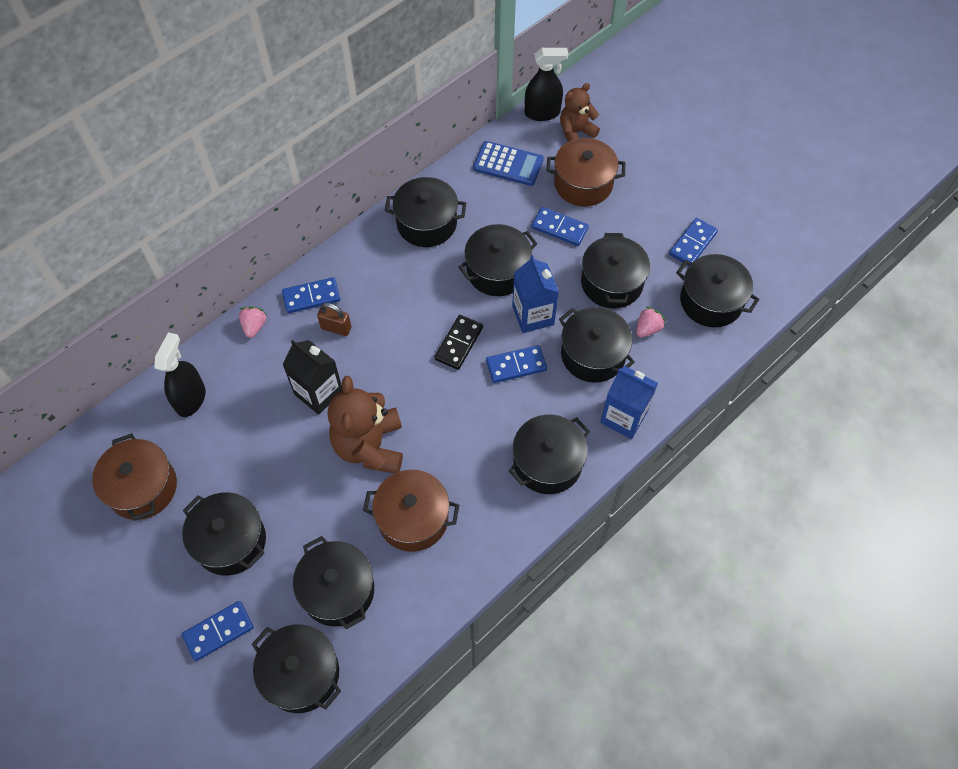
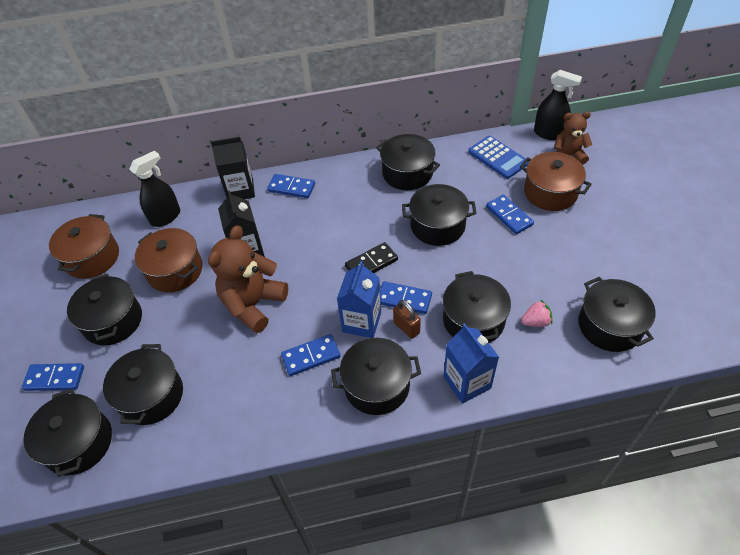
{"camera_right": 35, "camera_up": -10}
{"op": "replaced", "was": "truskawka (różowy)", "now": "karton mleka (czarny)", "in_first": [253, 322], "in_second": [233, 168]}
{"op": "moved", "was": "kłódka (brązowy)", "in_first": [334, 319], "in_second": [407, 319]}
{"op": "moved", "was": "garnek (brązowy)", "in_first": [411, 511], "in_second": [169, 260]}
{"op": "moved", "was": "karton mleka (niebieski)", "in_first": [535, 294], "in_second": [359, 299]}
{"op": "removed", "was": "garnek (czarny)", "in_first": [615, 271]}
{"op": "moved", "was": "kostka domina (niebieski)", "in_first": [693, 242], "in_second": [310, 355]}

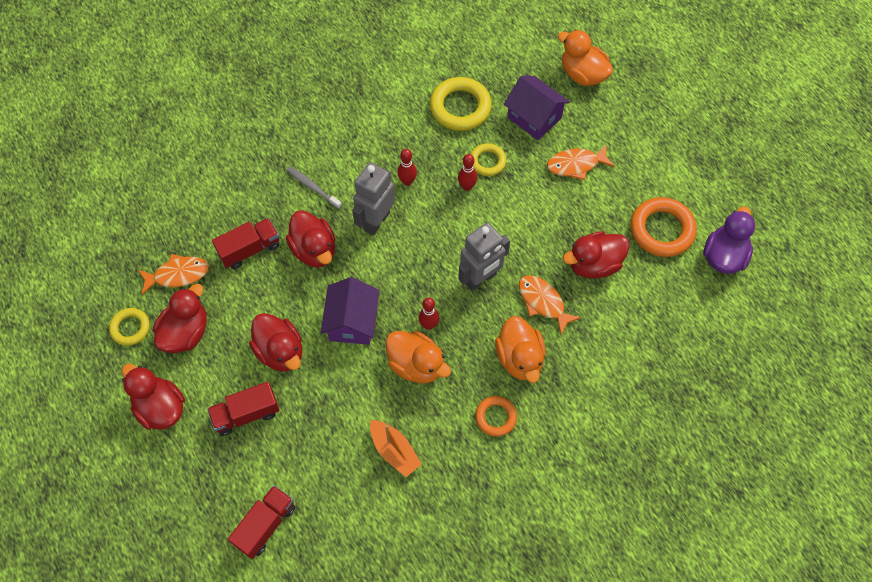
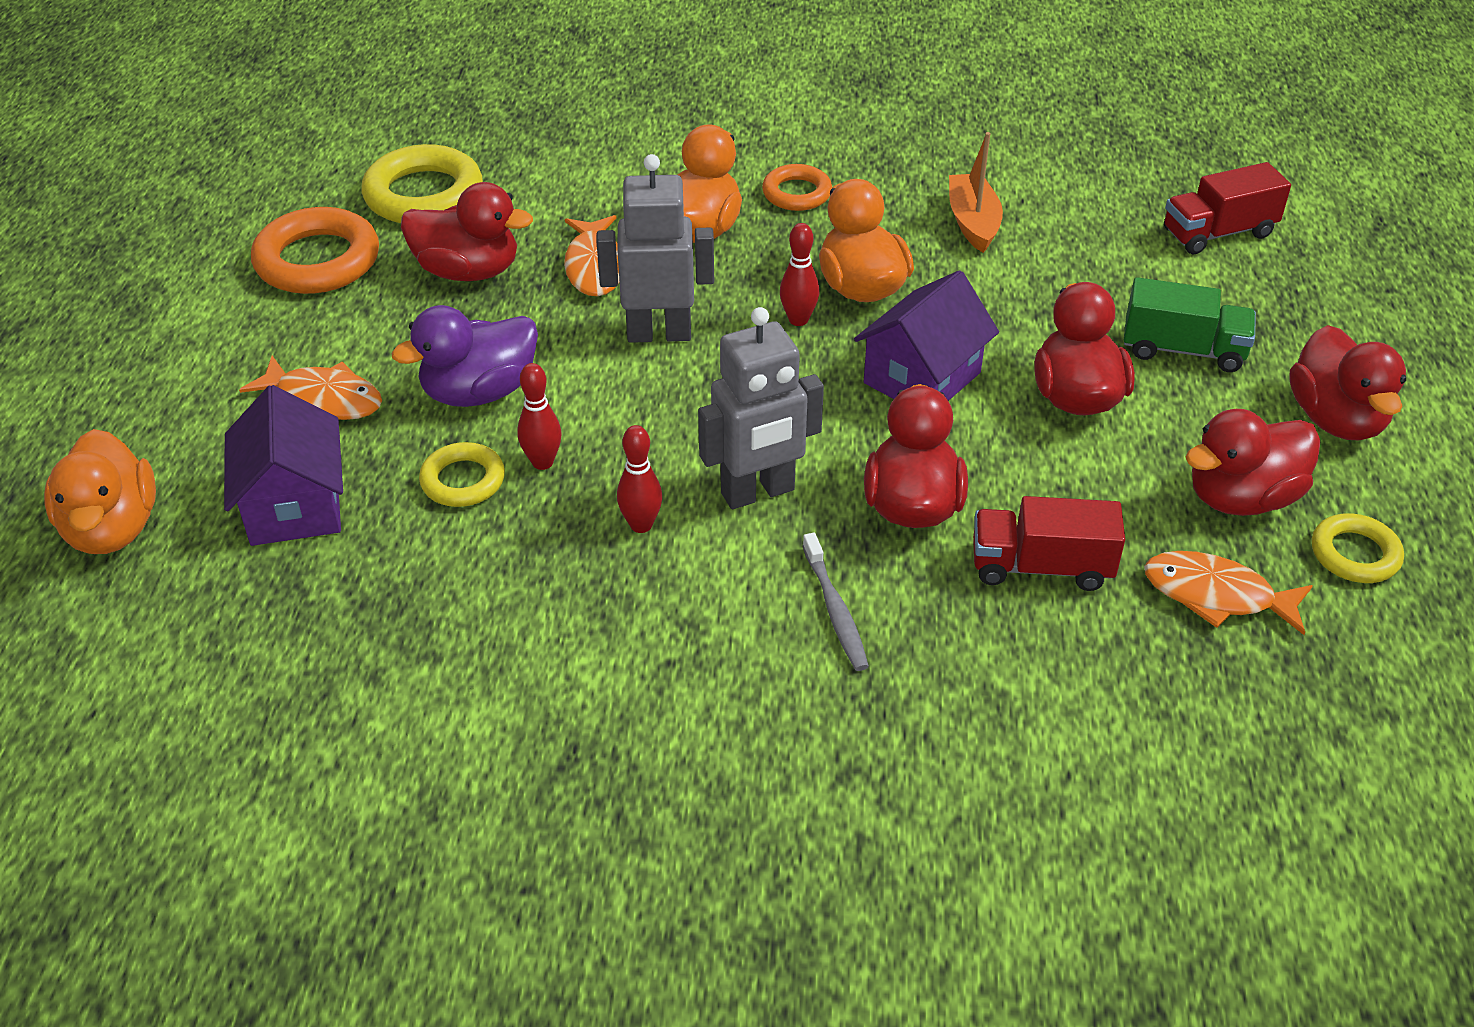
{"camera_right": -145, "camera_up": -20}
{"op": "recoloured", "was": "ciężarówka (czerwony)", "now": "ciężarówka (zielony)", "in_first": [243, 409], "in_second": [1190, 324]}
{"op": "moved", "was": "pierścień (żółty)", "in_first": [461, 104], "in_second": [422, 183]}
{"op": "moved", "was": "kaczka (fioletowy)", "in_first": [729, 240], "in_second": [465, 356]}

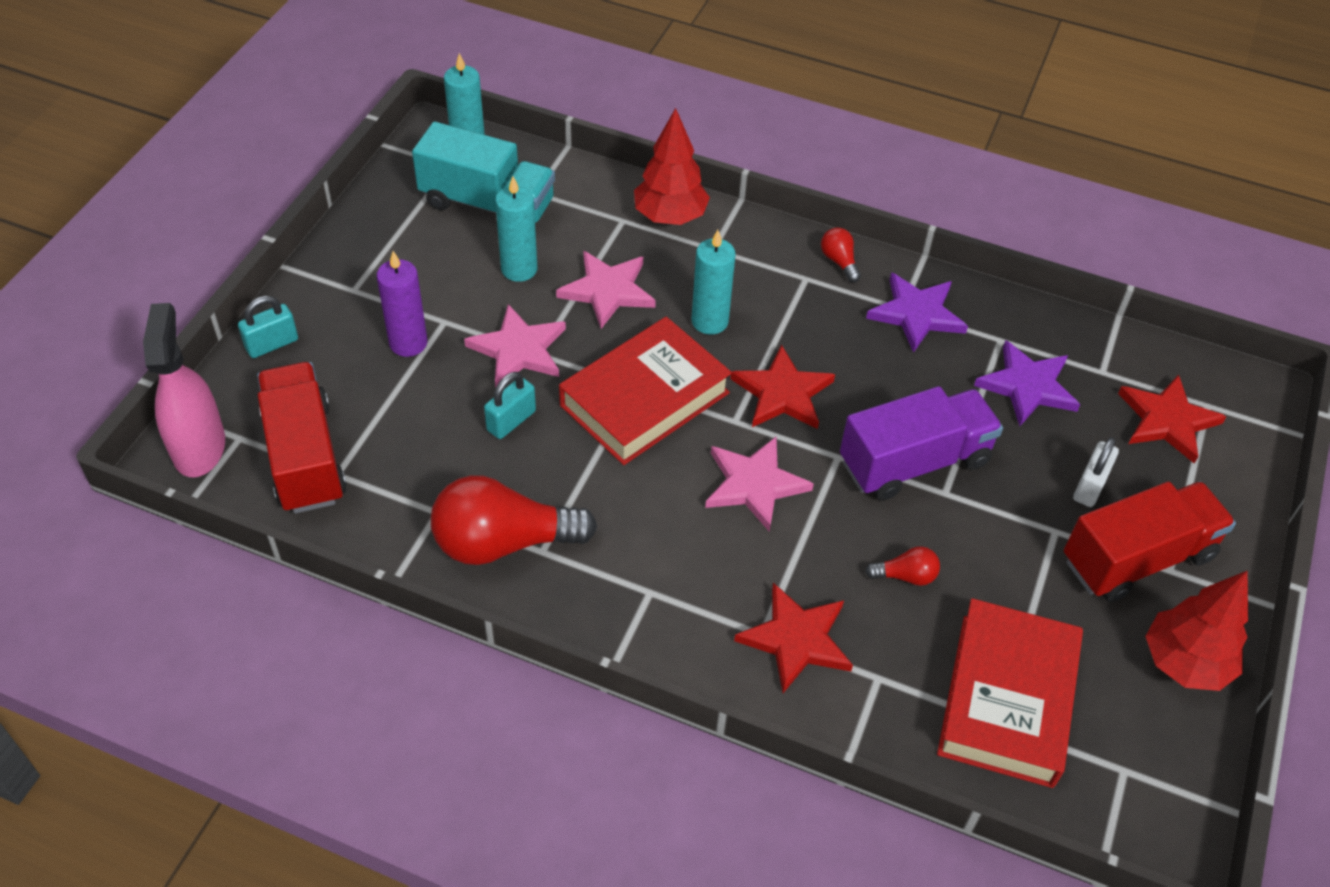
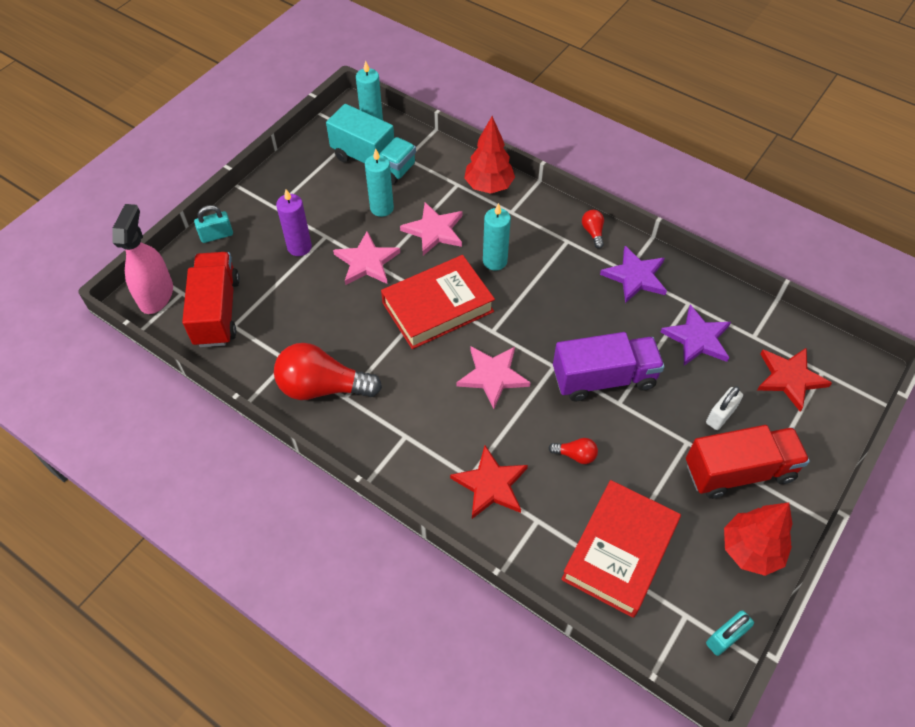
{"camera_right": 15, "camera_up": 5}
{"op": "moved", "was": "kłódka (turkusowy)", "in_first": [510, 405], "in_second": [730, 633]}
{"op": "removed", "was": "gwiazda (czerwony)", "in_first": [782, 387]}

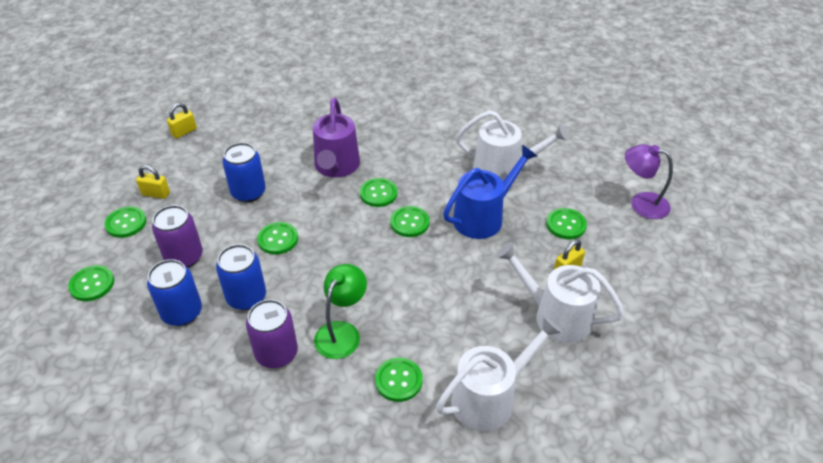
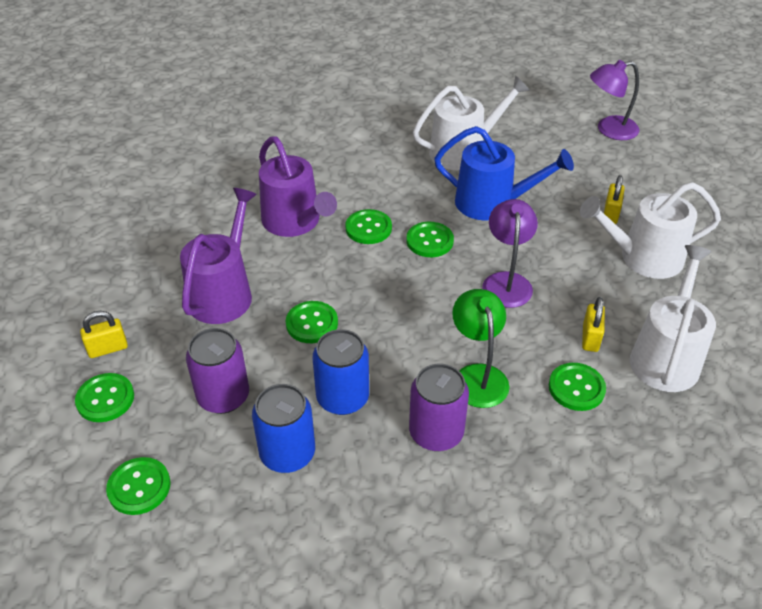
{"camera_right": -35, "camera_up": 0}
{"op": "moved", "was": "kłódka (żółty)", "in_first": [182, 121], "in_second": [593, 324]}
{"op": "replaced", "was": "puszka (niebieski)", "now": "konewka (fioletowy)", "in_first": [244, 172], "in_second": [218, 256]}
{"op": "turned", "was": "konewka (niebieski)", "in_first": [490, 192], "in_second": [504, 173], "clockwise": 90}
{"op": "removed", "was": "guzik (zielony)", "in_first": [566, 223]}
{"op": "added", "now": "lampka (fioletowy)", "in_second": [510, 253]}

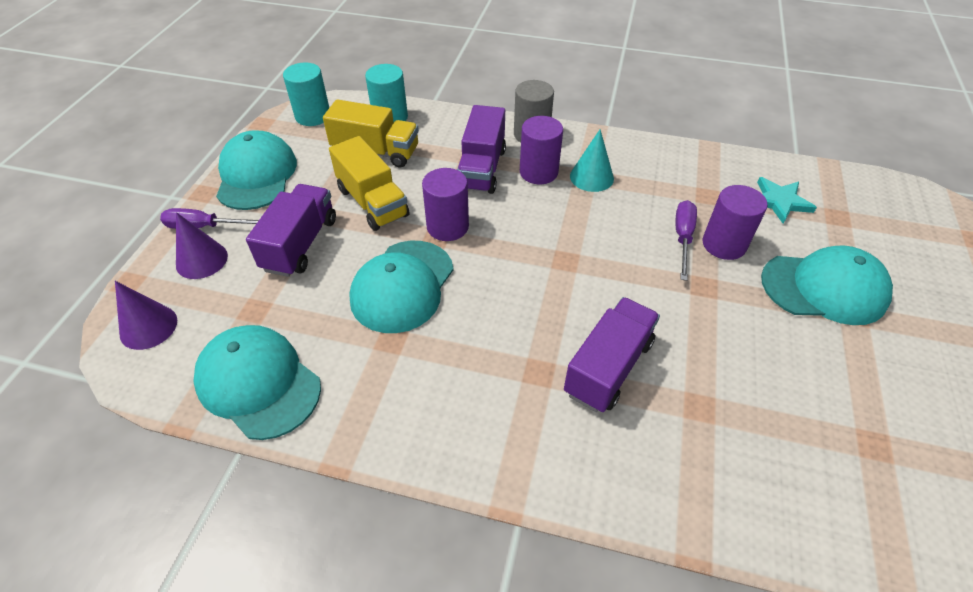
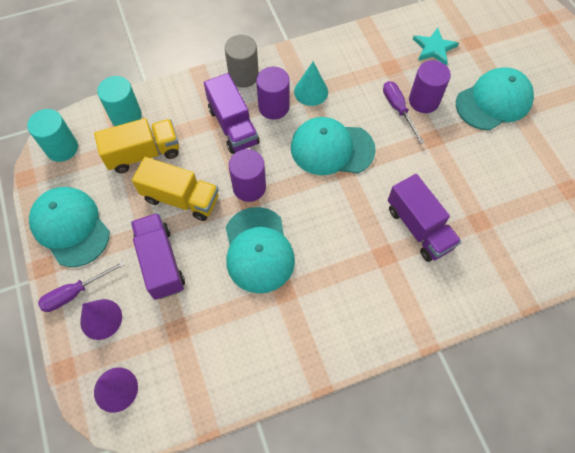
{"camera_right": -35, "camera_up": 15}
{"op": "moved", "was": "czapka (turkusowy)", "in_first": [257, 382], "in_second": [333, 146]}
{"op": "turned", "was": "ciężarówka (fioletowy)", "in_first": [612, 354], "in_second": [425, 218], "clockwise": 150}

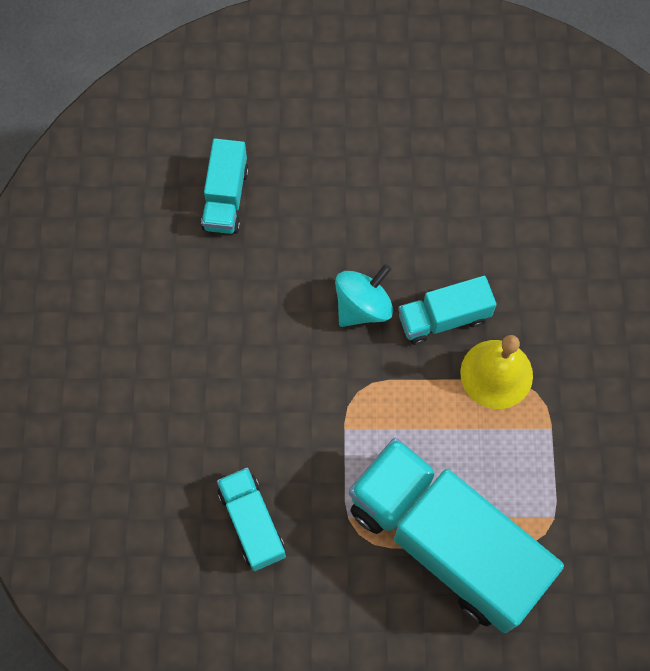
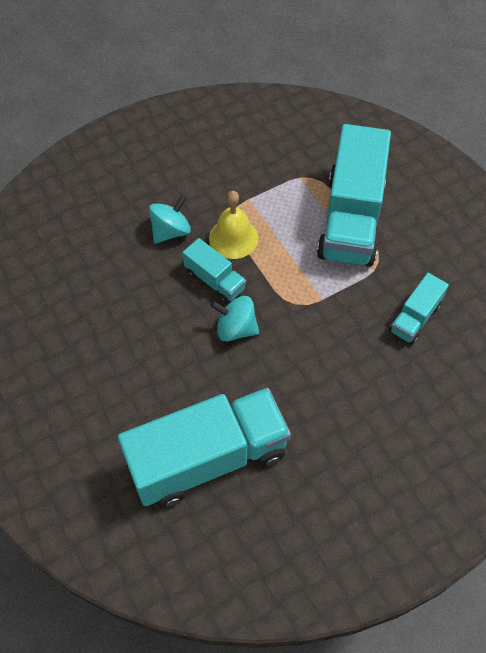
{"camera_right": -120, "camera_up": -10}
{"op": "resized", "was": "ciężarówka (turkusowy)", "in_first": [225, 186], "in_second": [204, 448], "ratio": 2.1}
{"op": "added", "now": "bączek (turkusowy)", "in_second": [170, 219]}

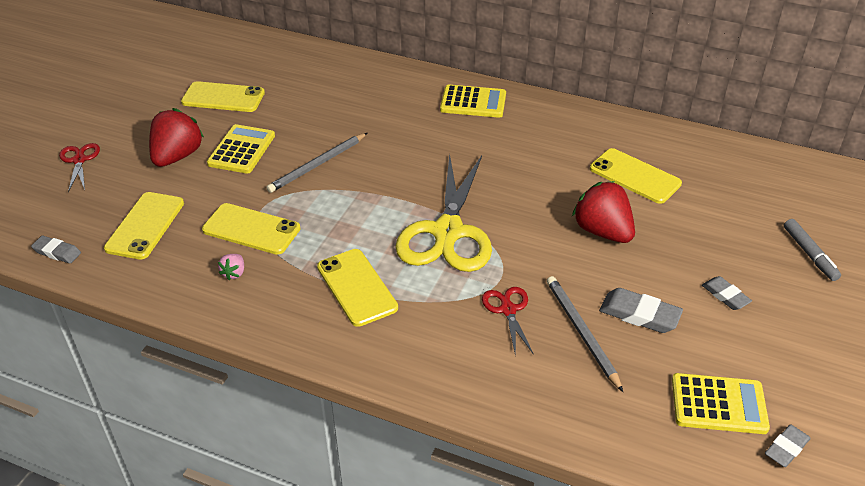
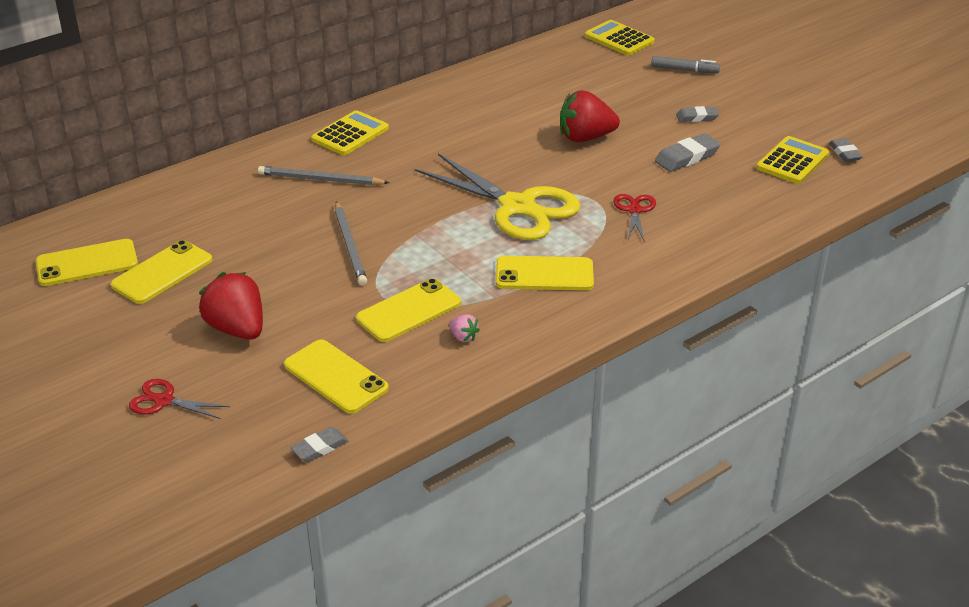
{"camera_right": -60, "camera_up": -5}
{"op": "moved", "was": "kalkulator (żółty)", "in_first": [241, 149], "in_second": [620, 38]}
{"op": "turned", "was": "nożyczki (czerwony)", "in_first": [508, 322], "in_second": [635, 218], "clockwise": 75}
{"op": "moved", "was": "ołówek (szary)", "in_first": [585, 334], "in_second": [324, 175]}
{"op": "moved", "was": "telefon (żółty)", "in_first": [636, 176], "in_second": [87, 262]}

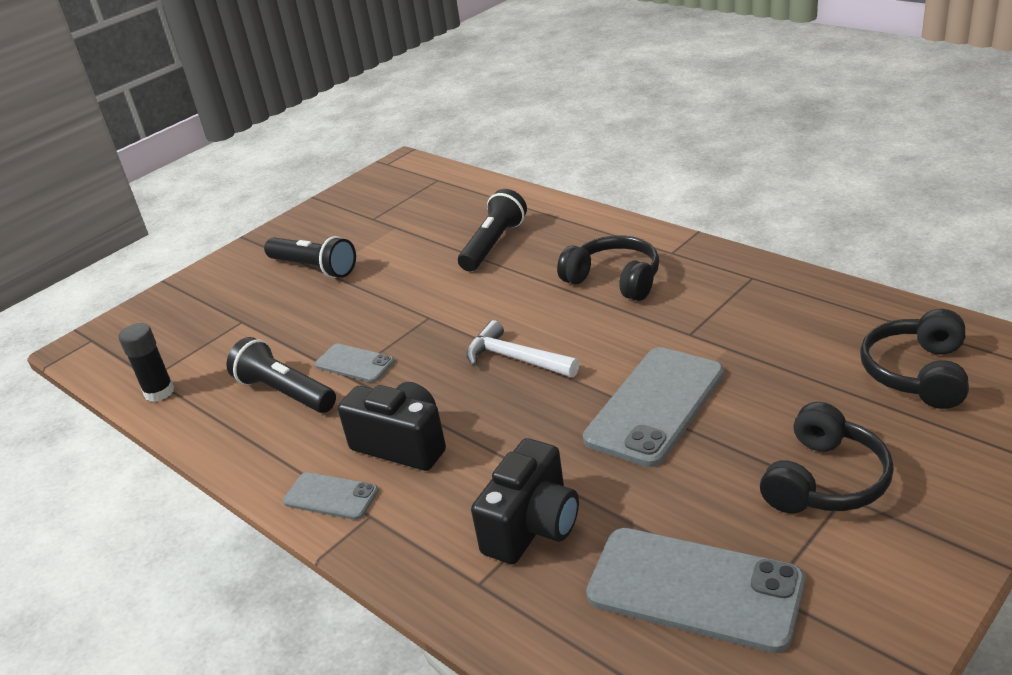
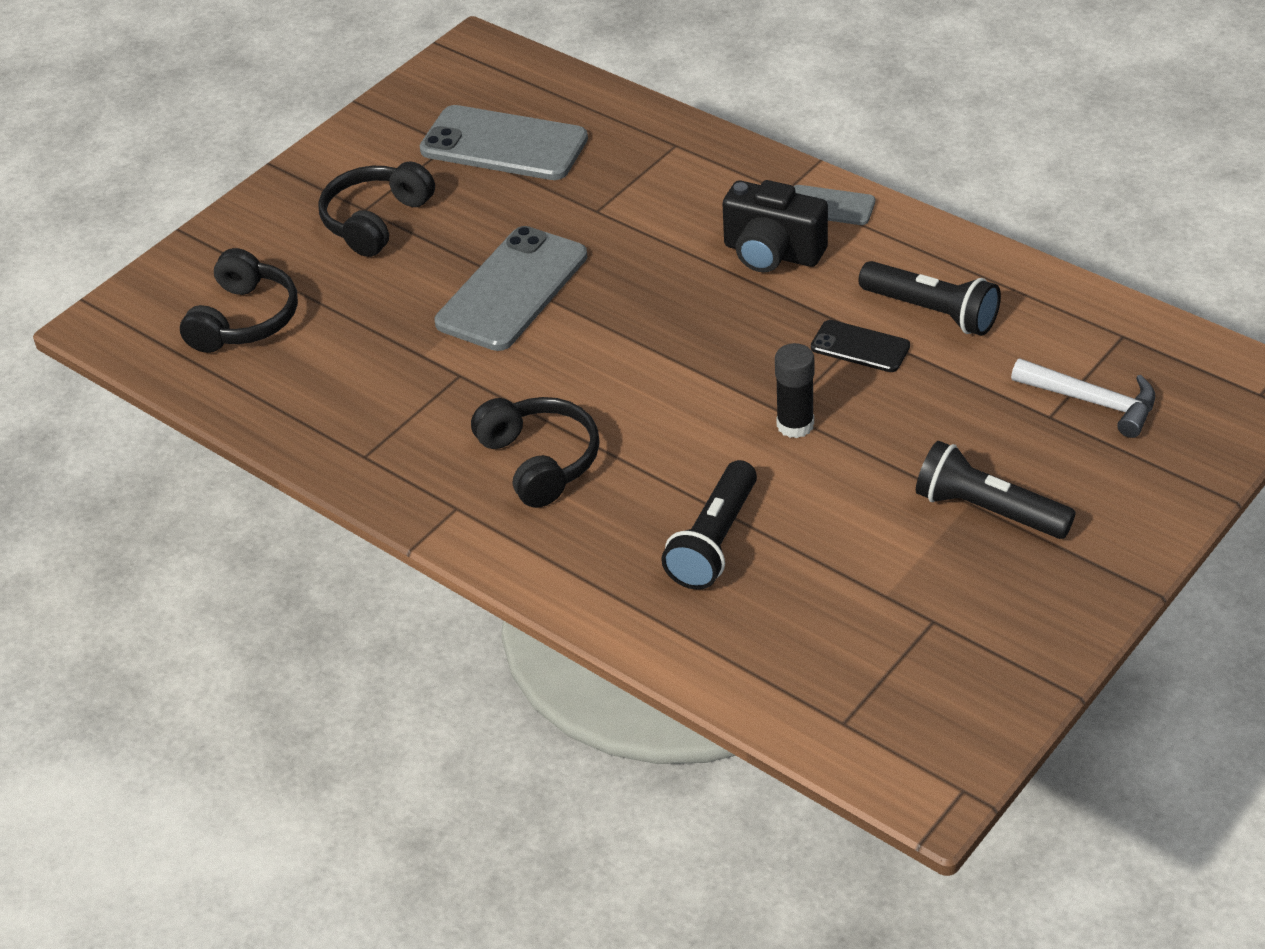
{"camera_right": 175, "camera_up": 10}
{"op": "moved", "was": "klej w sztyfcie (czarny)", "in_first": [146, 362], "in_second": [794, 390]}
{"op": "recoloured", "was": "telefon (szary)", "now": "telefon (czarny)", "in_first": [355, 362], "in_second": [860, 346]}
{"op": "moved", "was": "młotek (biały)", "in_first": [522, 348], "in_second": [1083, 398]}
{"op": "removed", "was": "aparat fotograficzny (czarny)", "in_first": [525, 501]}
{"op": "turned", "was": "słuchawki (czarny)", "in_first": [608, 268], "in_second": [535, 452], "clockwise": -150}

